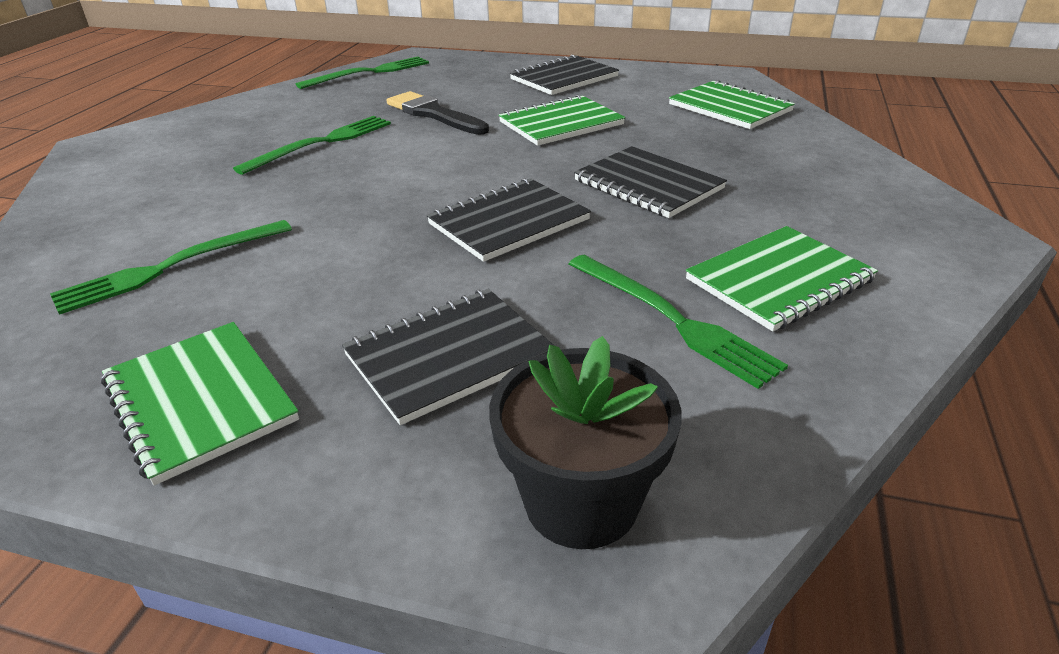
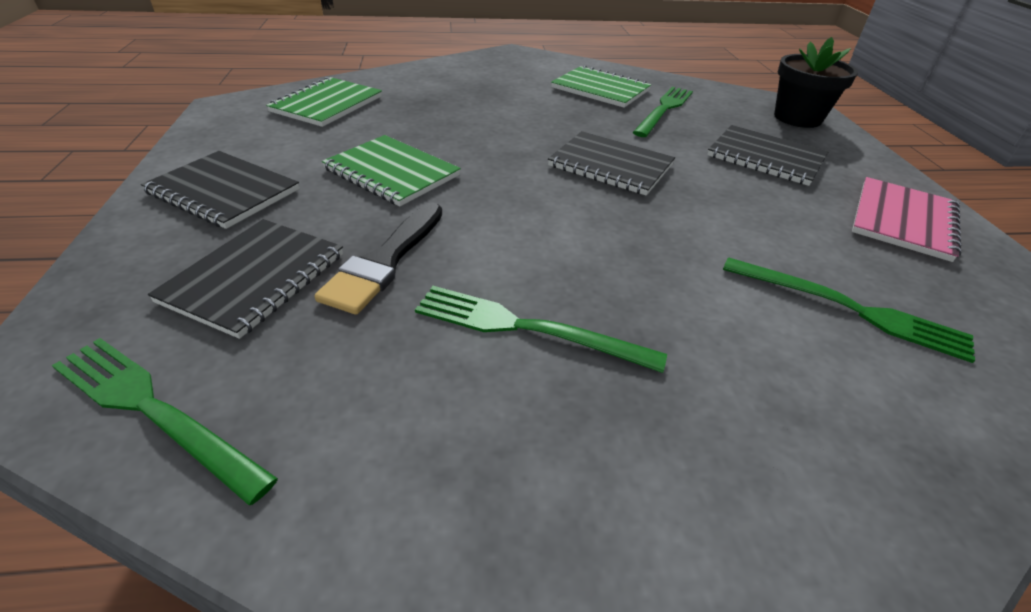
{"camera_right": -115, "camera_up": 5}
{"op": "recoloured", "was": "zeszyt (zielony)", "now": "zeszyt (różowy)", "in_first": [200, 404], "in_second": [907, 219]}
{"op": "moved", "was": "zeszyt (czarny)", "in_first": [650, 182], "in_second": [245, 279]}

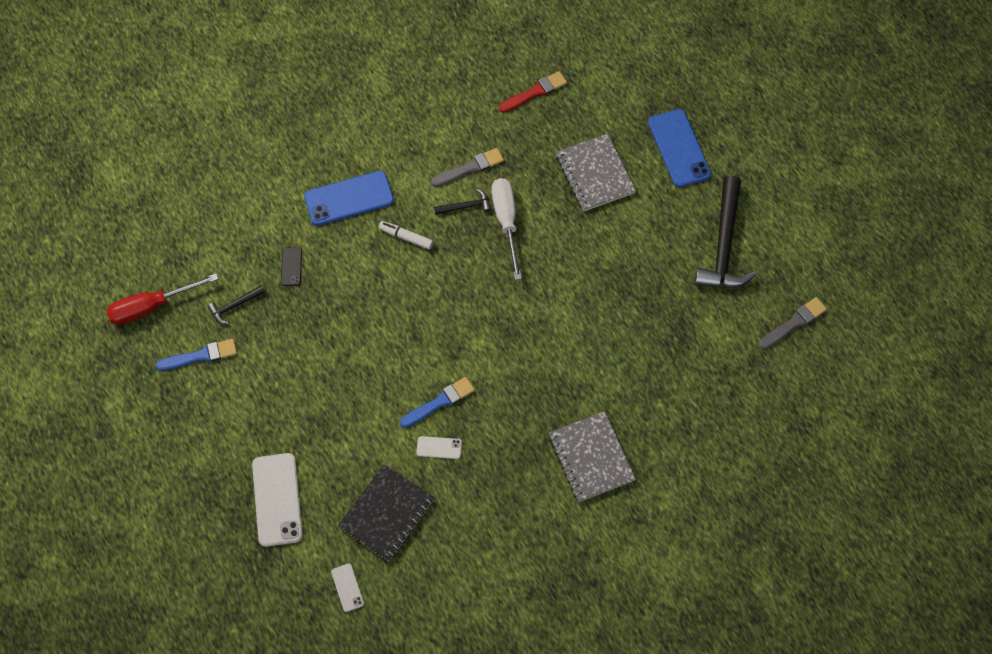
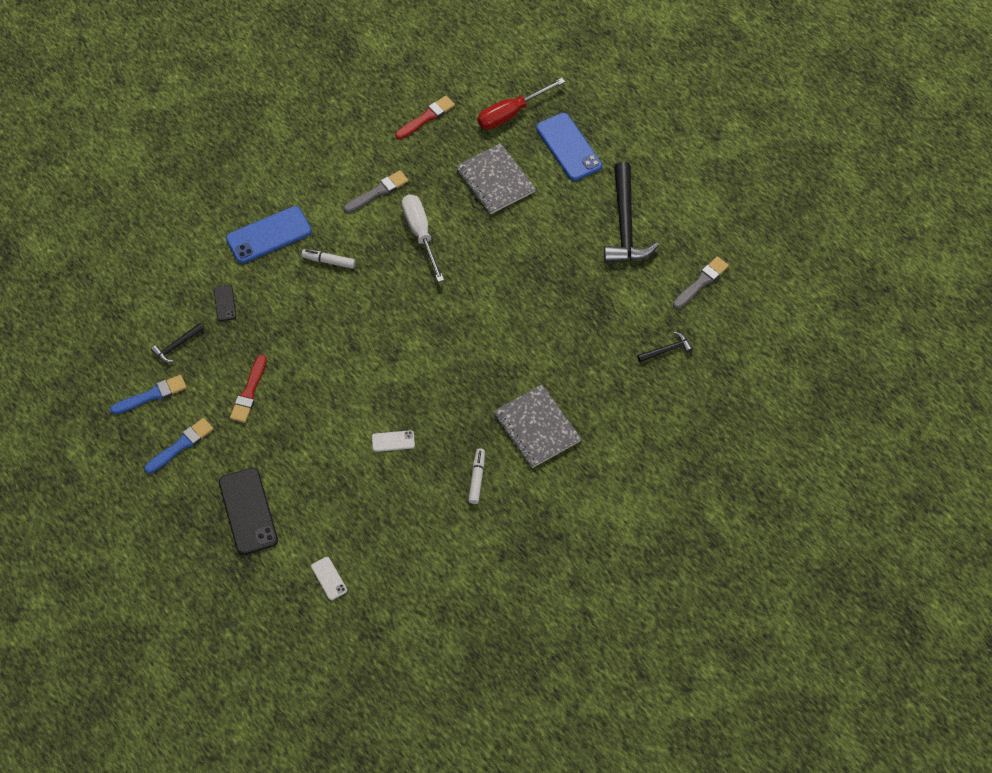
{"camera_right": -10, "camera_up": -5}
{"op": "moved", "was": "śrubokręt (czerwony)", "in_first": [162, 299], "in_second": [521, 104]}
{"op": "recoloured", "was": "telefon (biały)", "now": "telefon (czarny)", "in_first": [277, 500], "in_second": [248, 511]}
{"op": "removed", "was": "zeszyt (czarny)", "in_first": [386, 512]}
{"op": "moved", "was": "pędzel (niebieski)", "in_first": [437, 402], "in_second": [178, 446]}
{"op": "moved", "was": "młotek (czarny)", "in_first": [462, 202], "in_second": [665, 347]}
{"op": "added", "now": "pędzel (czerwony)", "in_second": [248, 389]}
{"op": "added", "now": "flamaster (biały)", "in_second": [476, 476]}

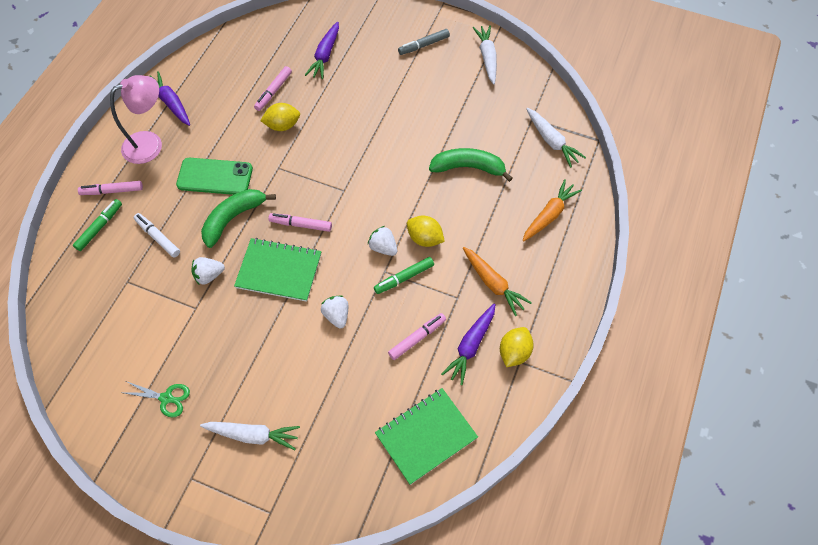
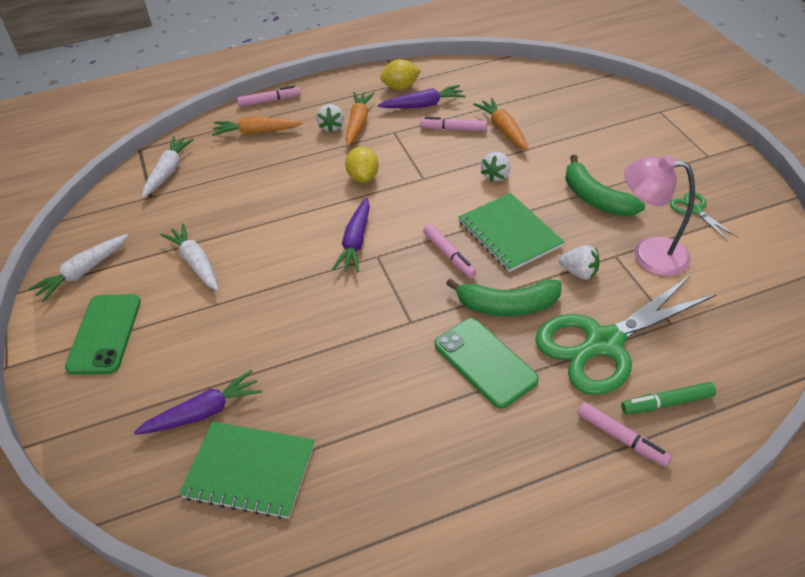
{"camera_right": -130, "camera_up": -15}
{"op": "moved", "was": "lampka (różowy)", "in_first": [136, 119], "in_second": [659, 215]}
{"op": "replaced", "was": "flamaster (biały)", "now": "nożyczki (zielony)", "in_first": [157, 235], "in_second": [626, 335]}
{"op": "moved", "was": "marchewka (fioletowy)", "in_first": [170, 98], "in_second": [351, 235]}
{"op": "moved", "was": "marchewka (biały)", "in_first": [250, 436], "in_second": [189, 257]}
{"op": "moved", "was": "flamaster (różowy)", "in_first": [273, 88], "in_second": [269, 96]}
{"op": "removed", "was": "cytryna (żółty)", "in_first": [280, 117]}
{"op": "moved", "was": "truskawka (biały)", "in_first": [382, 241], "in_second": [330, 118]}
{"op": "removed", "was": "flamaster (zielony)", "in_first": [404, 275]}
{"op": "moved", "was": "zeszyt (zielony)", "in_first": [426, 436], "in_second": [247, 470]}
{"op": "replaced", "was": "flamaster (szary)", "now": "telefon (zielony)", "in_first": [424, 42], "in_second": [103, 334]}
{"op": "moved", "was": "banan (zielony)", "in_first": [471, 165], "in_second": [605, 186]}
{"op": "added", "now": "marchewka (pomarańczowy)", "in_second": [501, 124]}

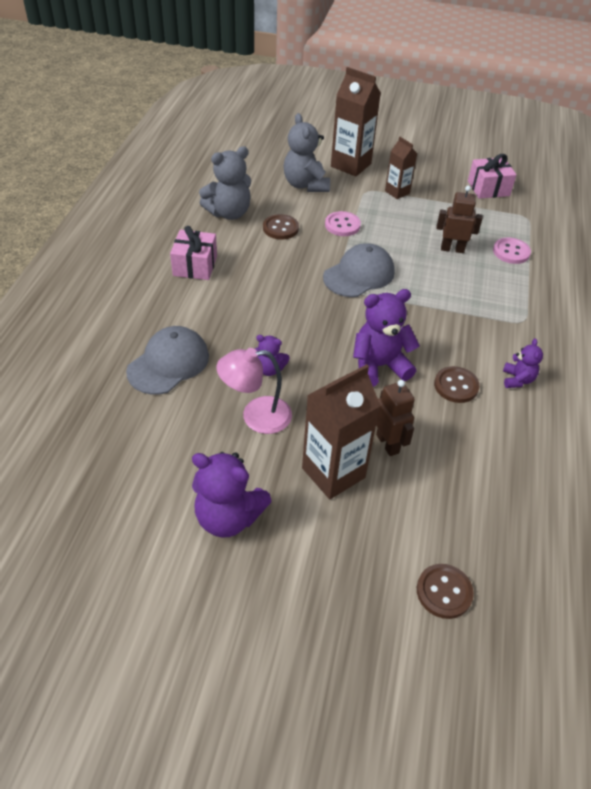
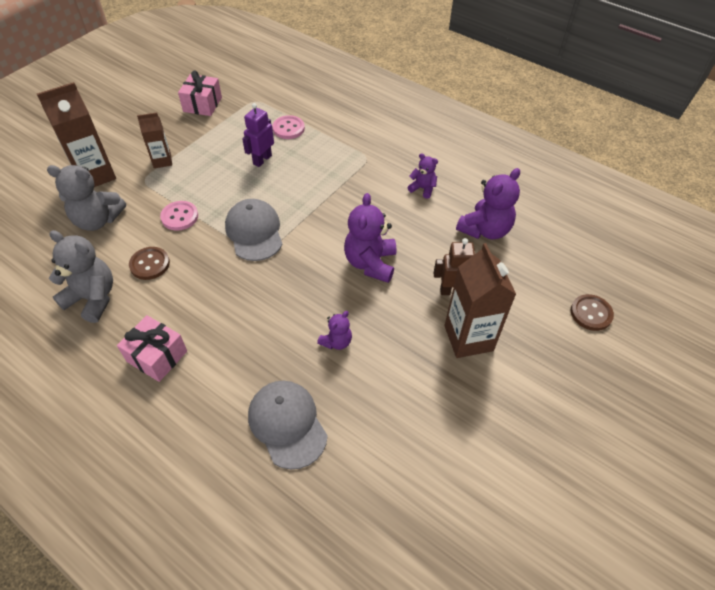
{"camera_right": -65, "camera_up": 5}
{"op": "moved", "was": "miś (fioletowy)", "in_first": [232, 494], "in_second": [488, 203]}
{"op": "turned", "was": "miś (szary)", "in_first": [225, 183], "in_second": [81, 276], "clockwise": -60}
{"op": "removed", "was": "lampka (różowy)", "in_first": [254, 391]}
{"op": "removed", "was": "guzik (brązowy)", "in_first": [457, 384]}
{"op": "recoloured", "was": "robot (brązowy)", "now": "robot (fioletowy)", "in_first": [459, 219], "in_second": [258, 135]}

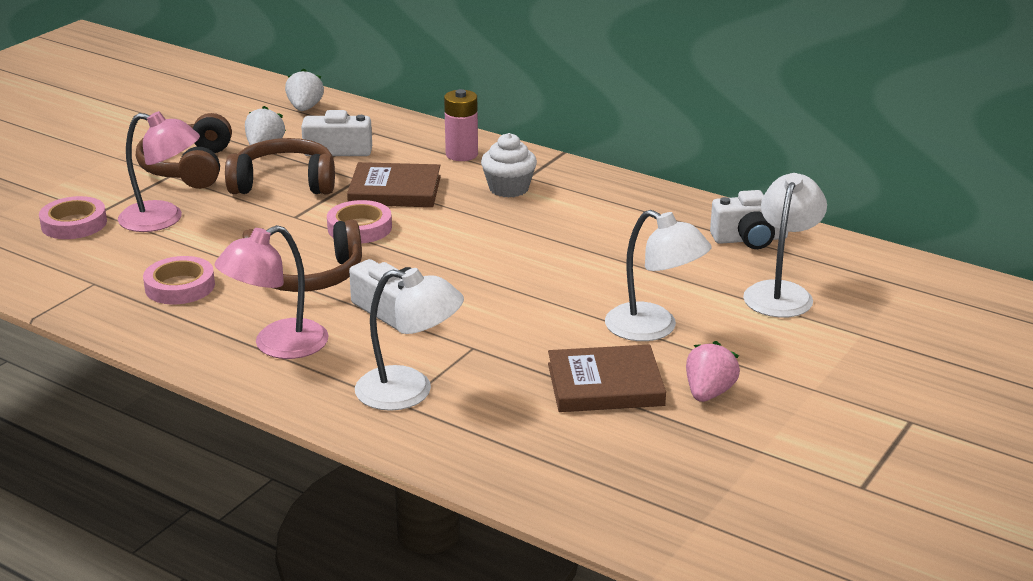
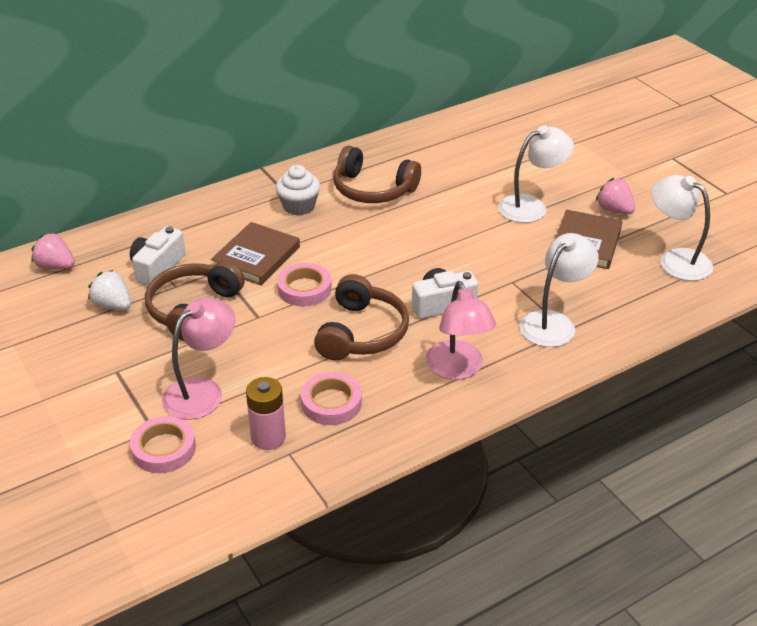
{"camera_right": -65, "camera_up": 10}
{"op": "moved", "was": "słuchawki (brązowy)", "in_first": [184, 151], "in_second": [377, 174]}
{"op": "recoloured", "was": "truskawka (biały)", "now": "truskawka (różowy)", "in_first": [304, 89], "in_second": [53, 250]}
{"op": "moved", "was": "bateria (różowy)", "in_first": [461, 125], "in_second": [266, 413]}
{"op": "removed", "was": "aparat fotograficzny (biały)", "in_first": [749, 219]}
{"op": "moved", "was": "lampka (biały)", "in_first": [785, 245], "in_second": [682, 228]}

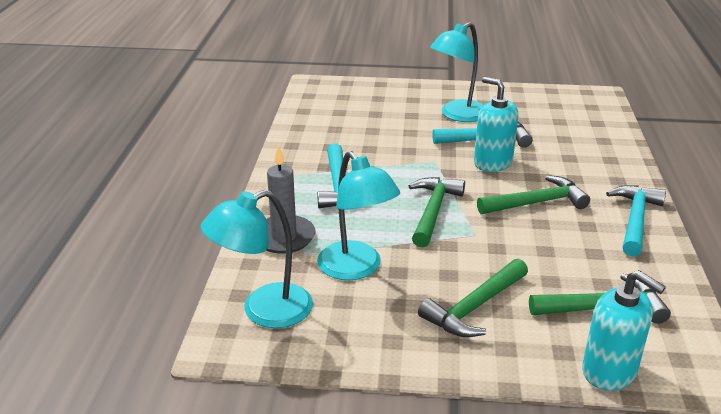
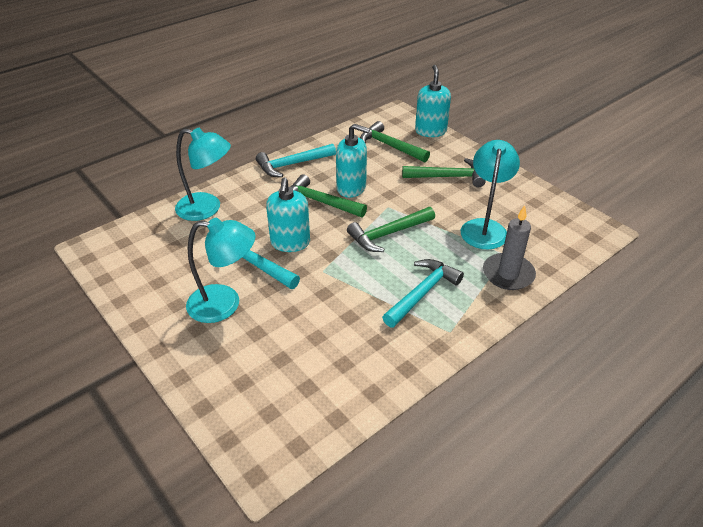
{"camera_right": -135, "camera_up": 10}
{"op": "moved", "was": "lampka (turkusowy)", "in_first": [257, 259], "in_second": [203, 174]}
{"op": "added", "now": "dozownik mydła (turkusowy)", "in_second": [353, 161]}

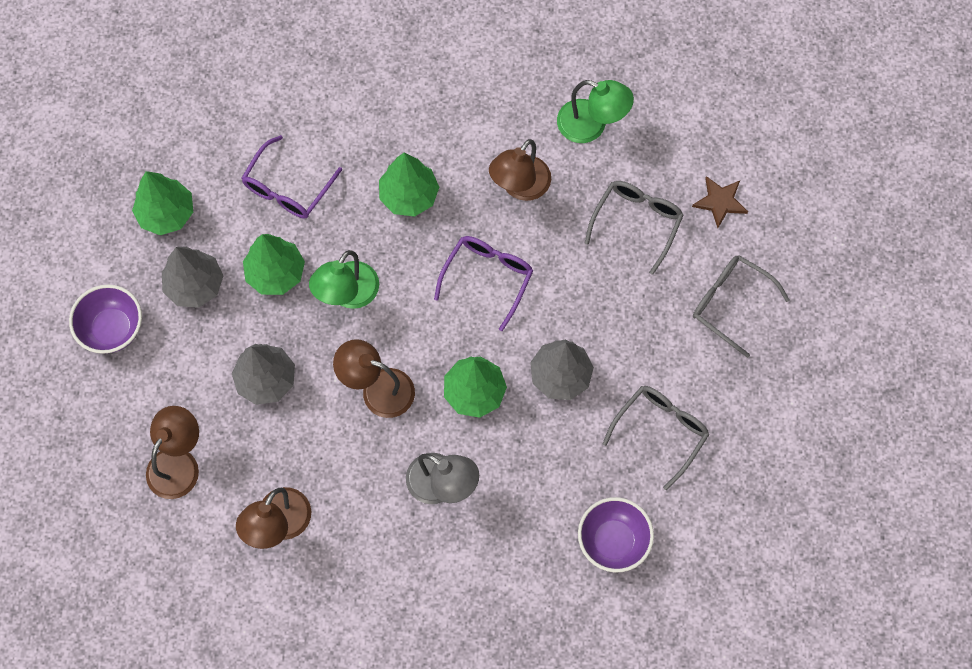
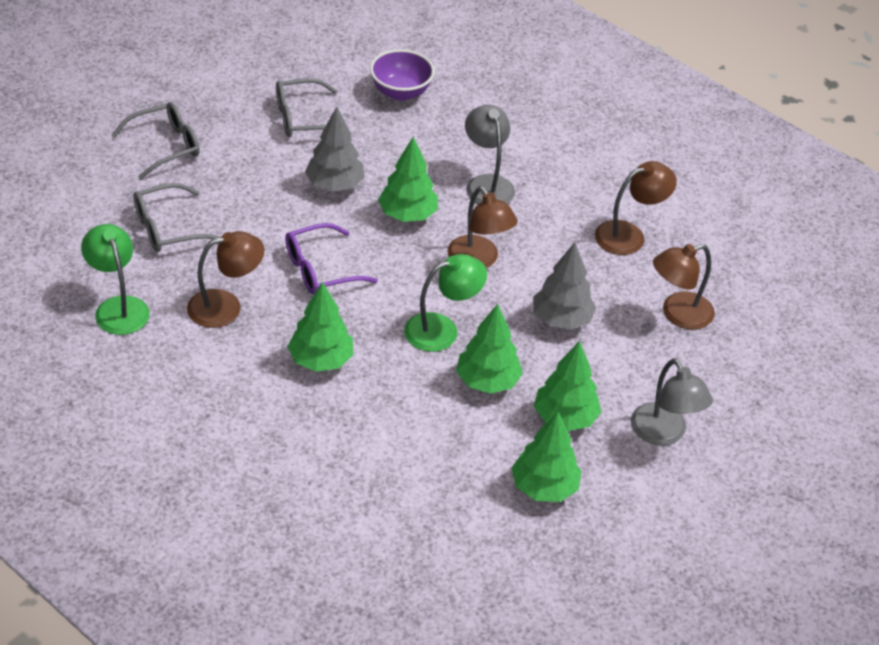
{"camera_right": -145, "camera_up": -25}
{"op": "replaced", "was": "miska (fioletowy)", "now": "lampka (szary)", "in_first": [105, 319], "in_second": [672, 401]}
{"op": "recoloured", "was": "drzewko (szary)", "now": "drzewko (zielony)", "in_first": [192, 277], "in_second": [568, 386]}
{"op": "removed", "was": "okulary (fioletowy)", "in_first": [292, 177]}
{"op": "removed", "was": "gwiazda (brązowy)", "in_first": [720, 202]}
{"op": "turned", "was": "okulary (szary)", "in_first": [741, 306], "in_second": [156, 140], "clockwise": -105}

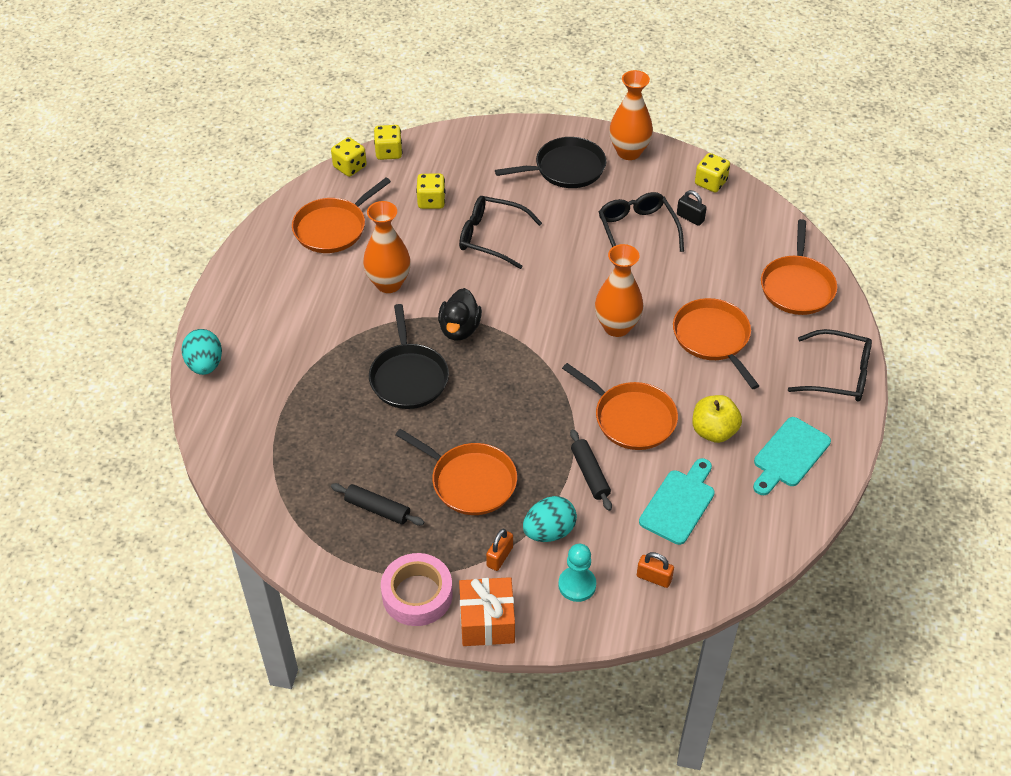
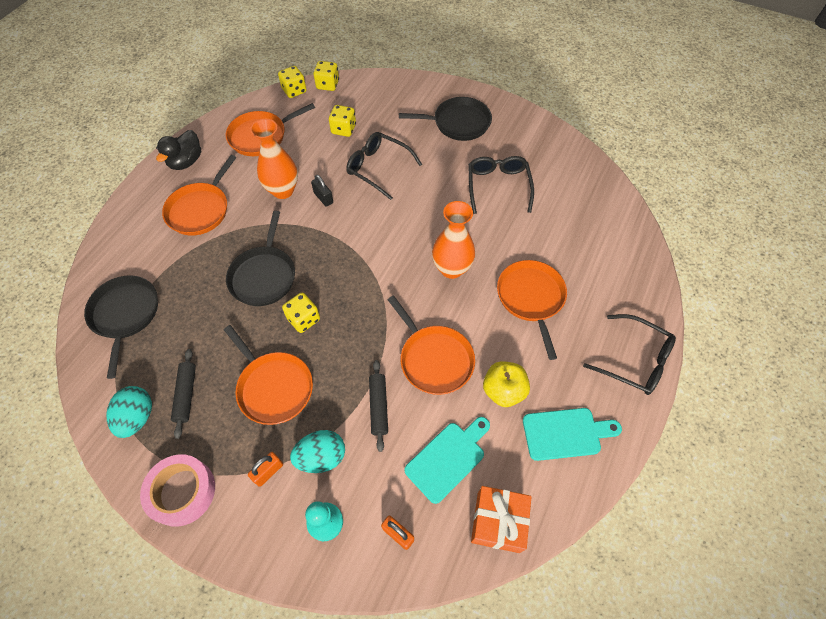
{"camera_right": 15, "camera_up": 10}
{"op": "moved", "was": "jajko (turkusowy)", "in_first": [201, 352], "in_second": [129, 412]}
{"op": "turned", "was": "wałek do ciasta (czarny)", "in_first": [377, 504], "in_second": [183, 394], "clockwise": 45}
{"op": "moved", "was": "kaczka (czarny)", "in_first": [460, 314], "in_second": [178, 150]}
{"op": "moved", "was": "prezent (pomarańczowy)", "in_first": [487, 611], "in_second": [501, 519]}
{"op": "removed", "was": "wazon (pomarańczowy)", "in_first": [631, 115]}
{"op": "moved", "was": "kłódka (czarny)", "in_first": [692, 208], "in_second": [322, 191]}
{"op": "moved", "was": "kostka do gry (żółty)", "in_first": [712, 172], "in_second": [301, 313]}
{"op": "turned", "was": "deska do krojenia (turkusowy)", "in_first": [792, 456], "in_second": [572, 434], "clockwise": -150}
{"op": "moved", "was": "patelnia (pomarańczowy)", "in_first": [799, 267], "in_second": [199, 195]}
{"op": "added", "now": "patelnia (czarny)", "in_second": [121, 327]}

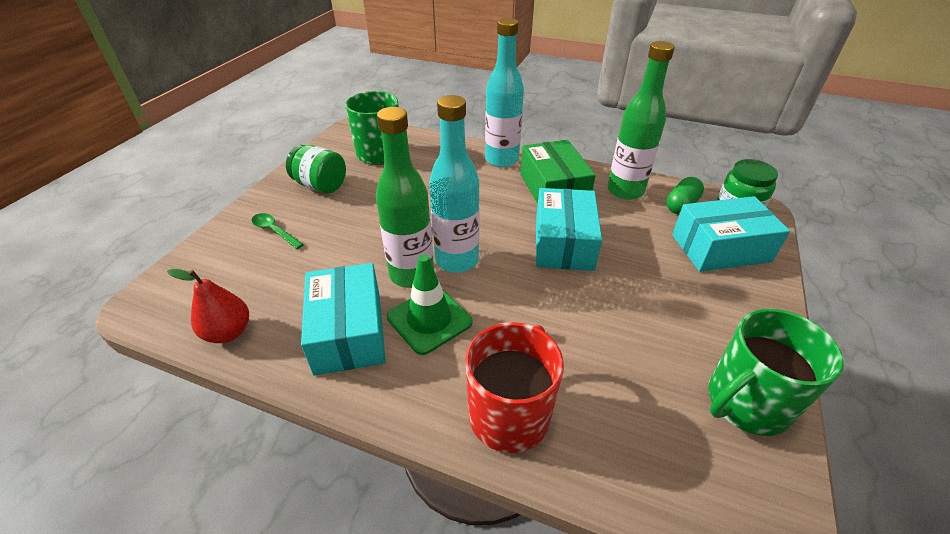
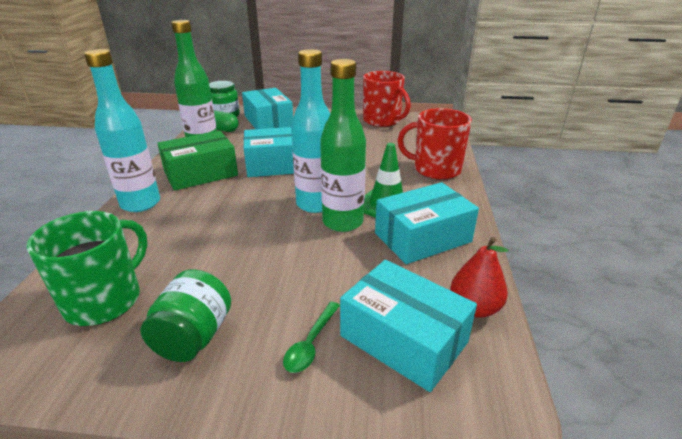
{"camera_right": -105, "camera_up": -10}
{"op": "recoloured", "was": "kubek (zielony)", "now": "kubek (czerwony)", "in_first": [776, 372], "in_second": [387, 99]}
{"op": "added", "now": "pudełko (turkusowy)", "in_second": [408, 326]}

